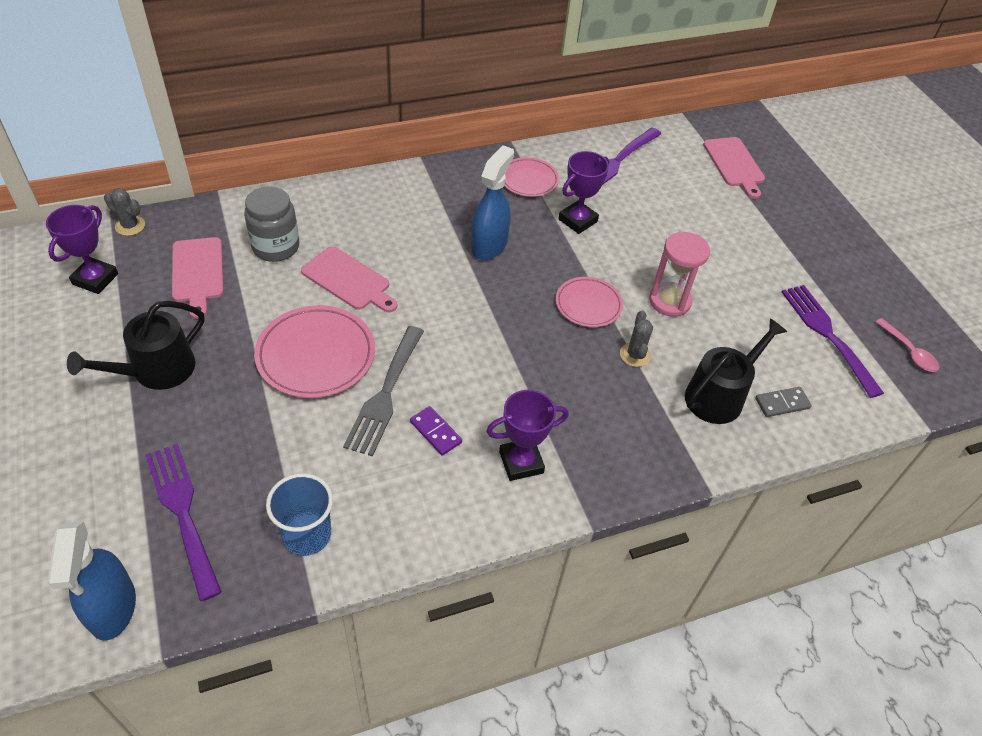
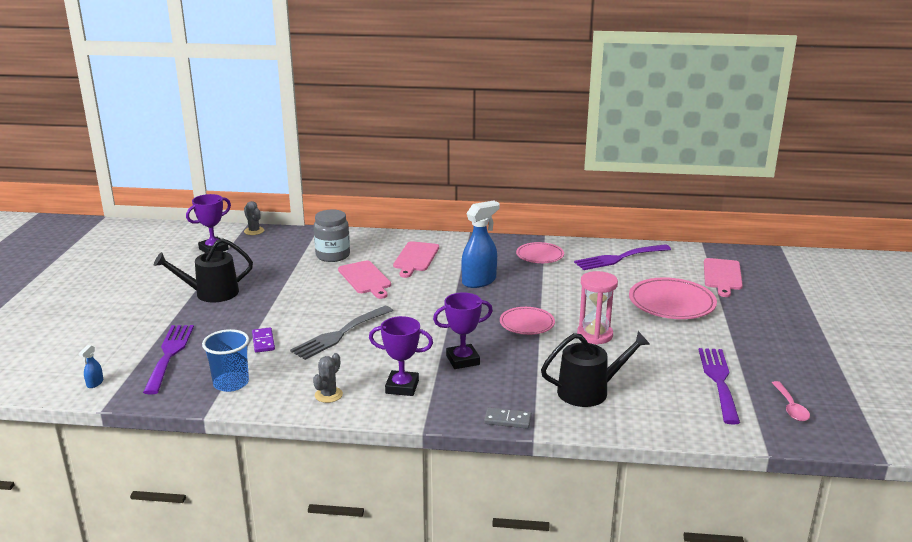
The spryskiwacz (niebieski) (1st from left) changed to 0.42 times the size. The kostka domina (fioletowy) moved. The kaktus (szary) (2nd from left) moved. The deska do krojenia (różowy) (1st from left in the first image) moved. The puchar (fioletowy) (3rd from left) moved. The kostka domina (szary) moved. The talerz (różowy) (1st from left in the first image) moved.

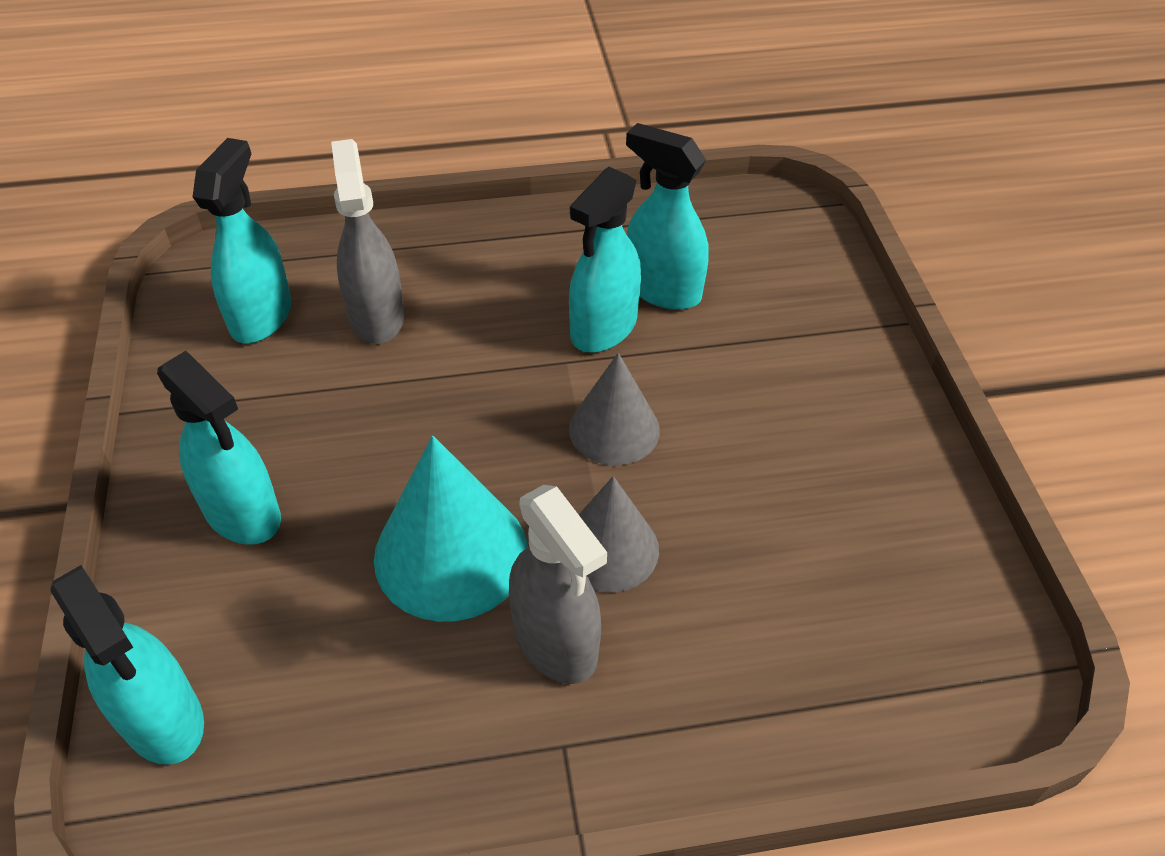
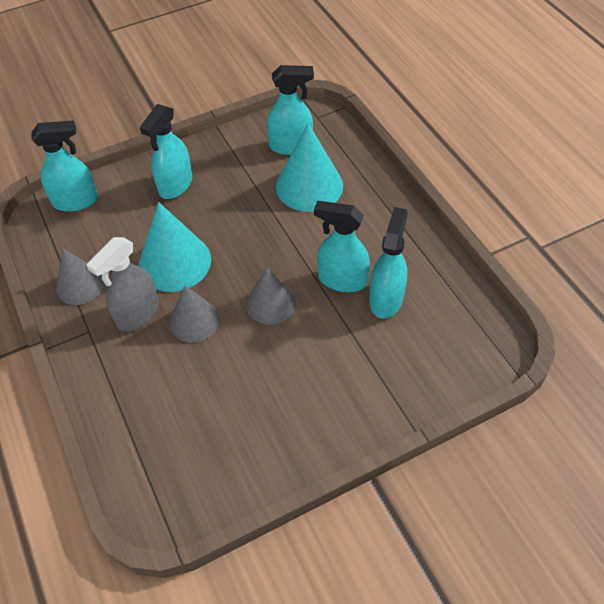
The spryskiwacz (turkusowy) (1st from left) turned 135 degrees counterclockwise. The stożek (szary) (1st from left) appeared. The spryskiwacz (szary) (1st from left) was replaced by the stożek (turkusowy) (2nd from left).

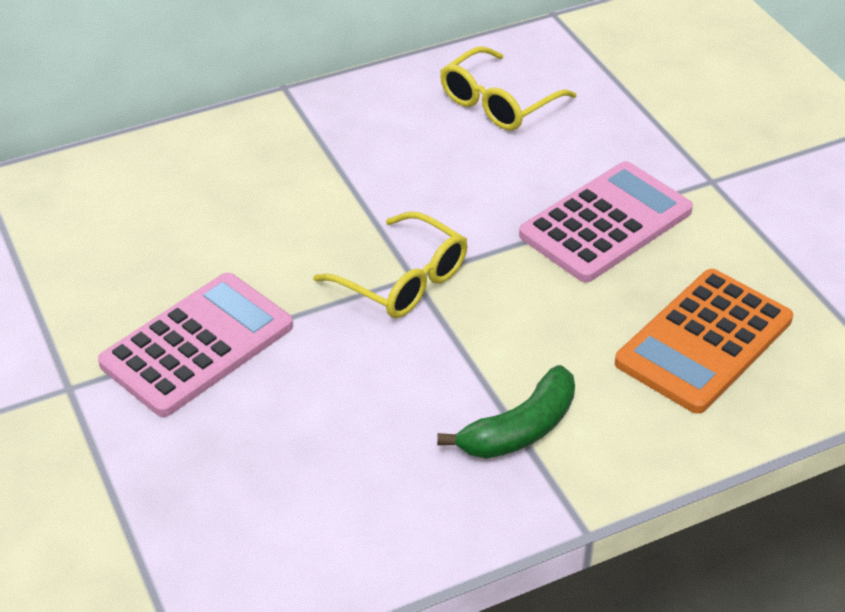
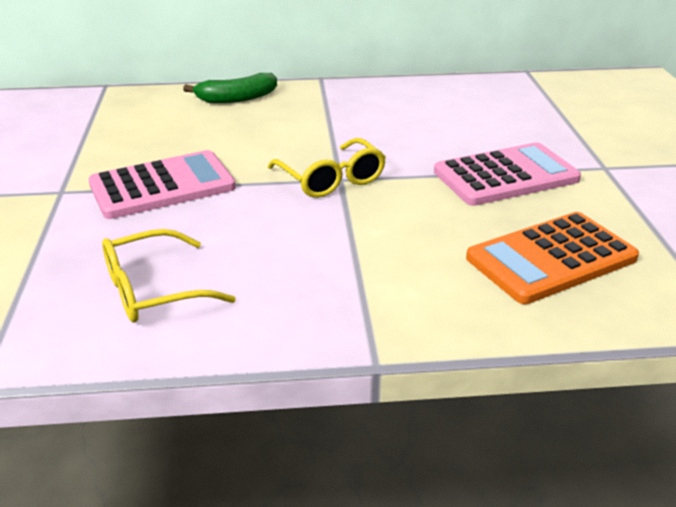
The okulary (żółty) (2nd from left in the first image) moved. The banan (zielony) moved.

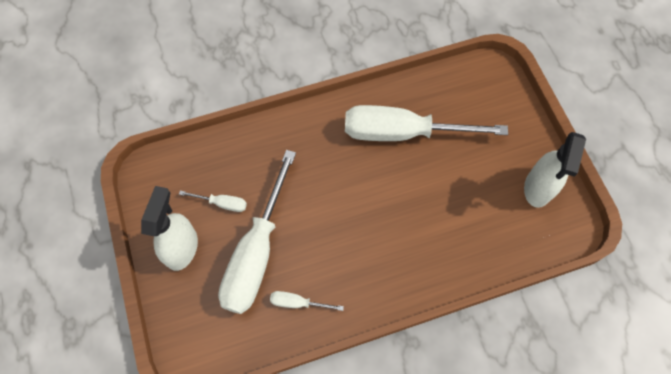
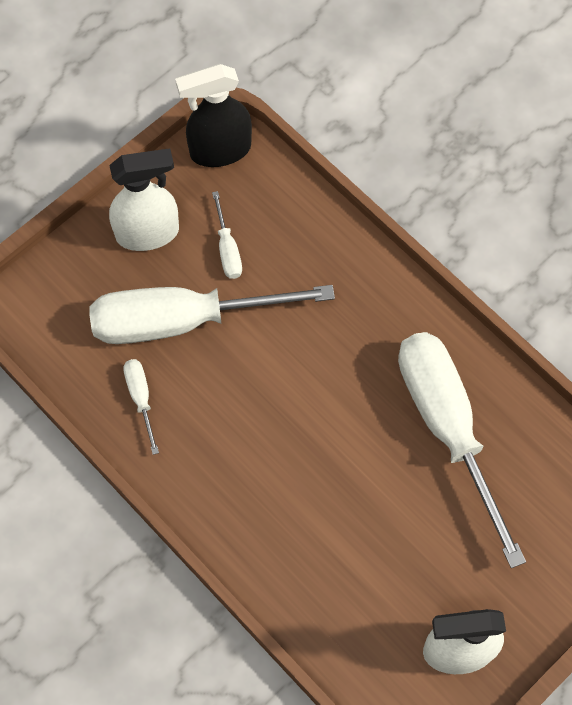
The spryskiwacz (czarny) appeared.

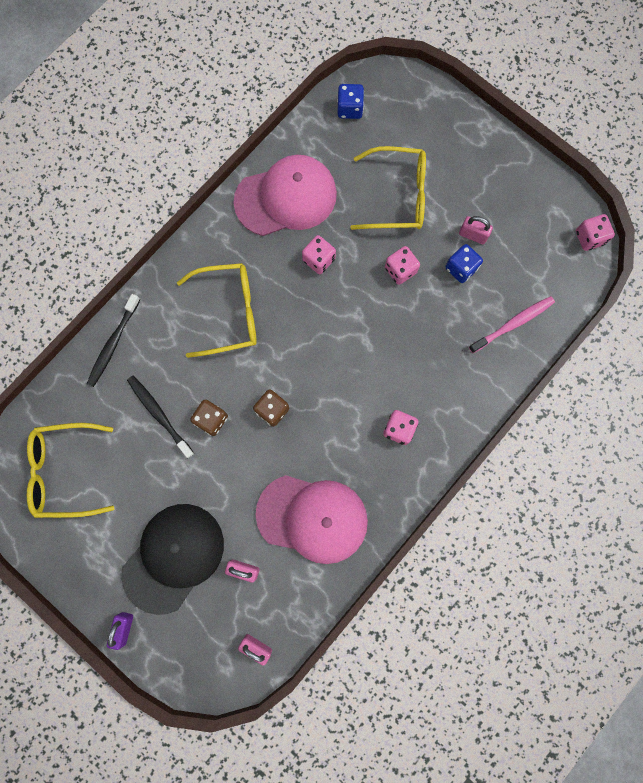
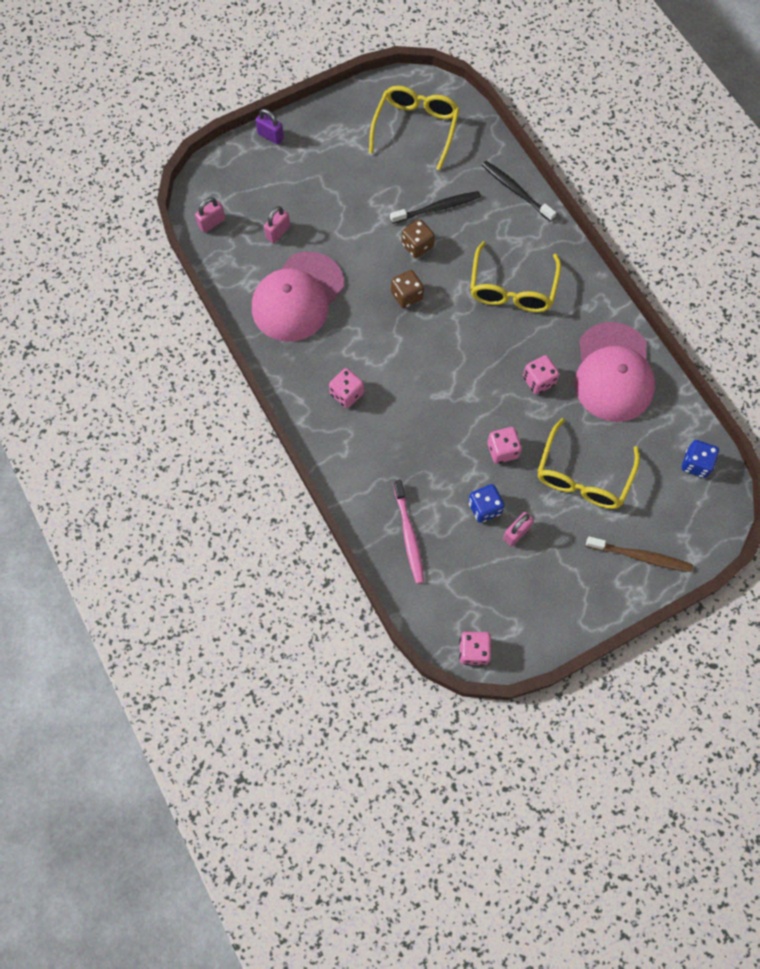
The szczoteczka do zębów (brązowy) appeared. The czapka (czarny) disappeared.

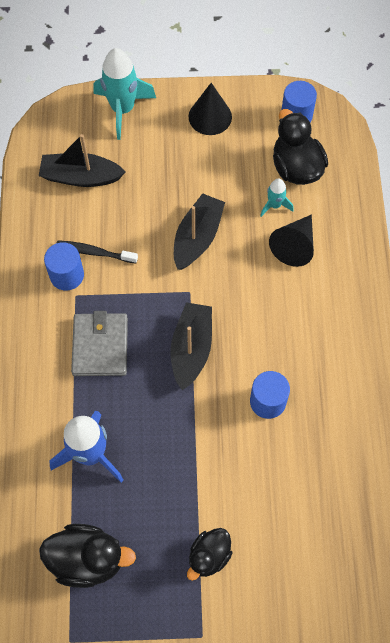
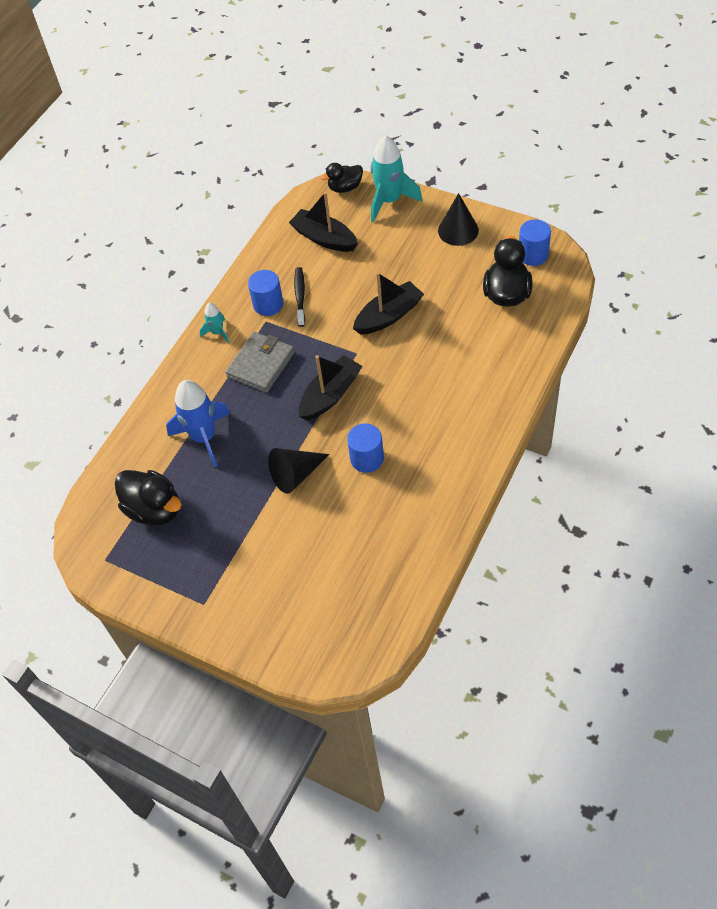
The rakieta (turkusowy) (2nd from left in the first image) moved. The stożek (czarny) (2nd from left in the first image) moved. The szczoteczka do zębów (czarny) turned 45 degrees clockwise. The kaczka (czarny) (2nd from left) moved.

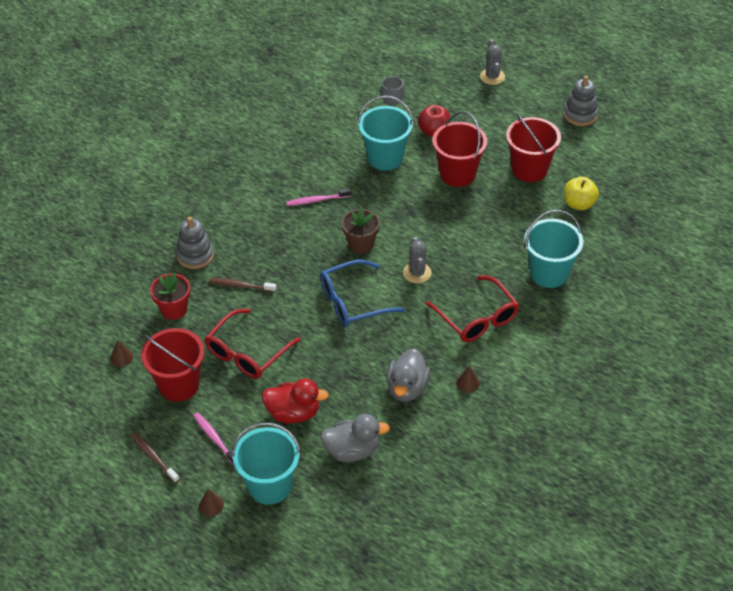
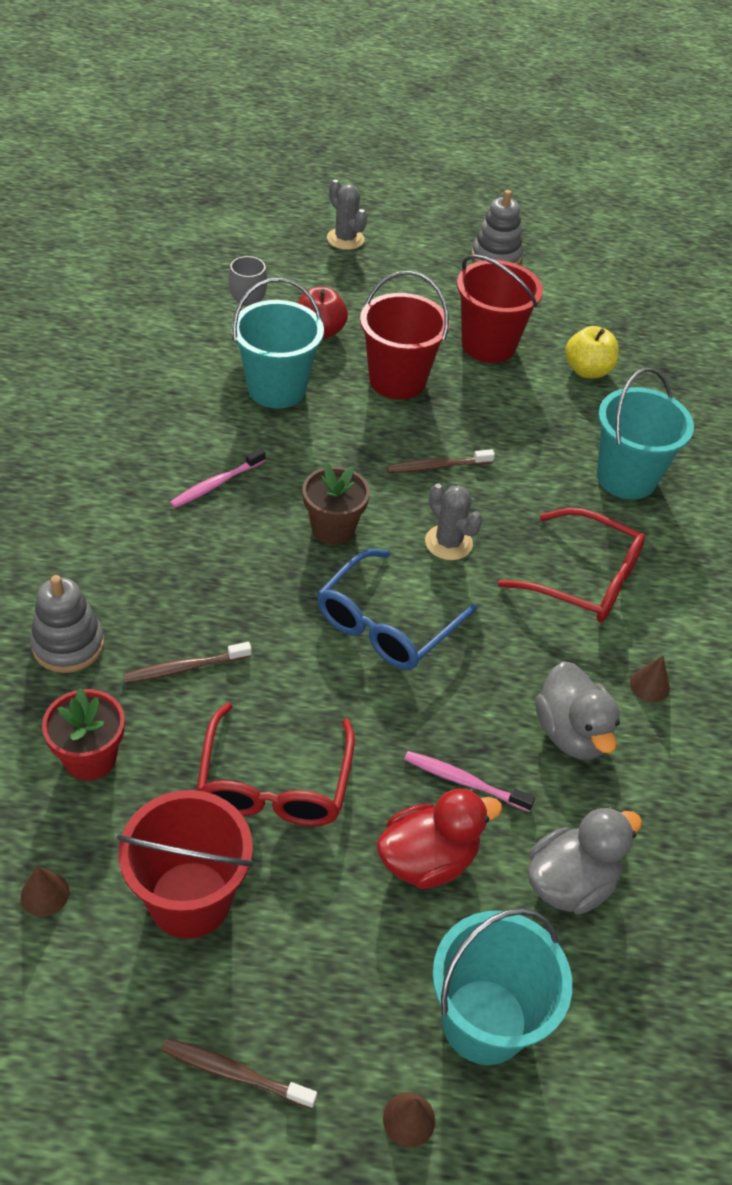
The szczoteczka do zębów (brązowy) (3rd from left) appeared. The szczoteczka do zębów (różowy) (1st from left in the first image) moved.

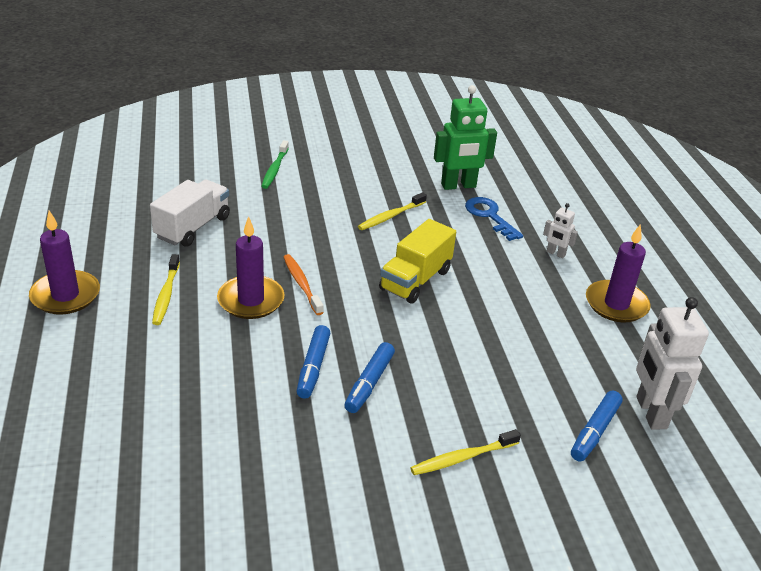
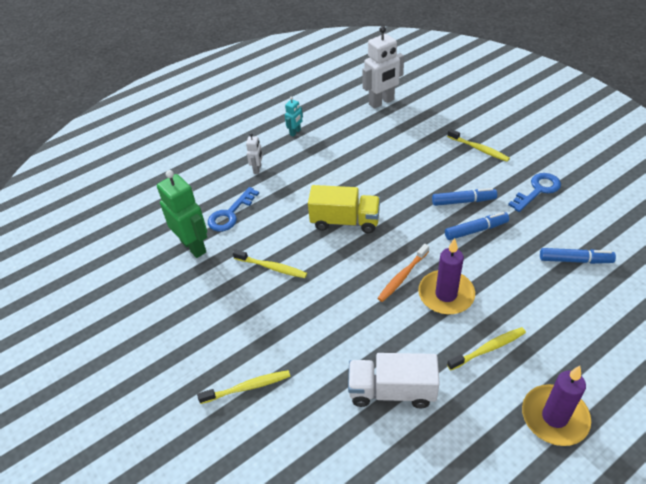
The szczoteczka do zębów (zielony) became the szczoteczka do zębów (żółty) (1st from left). The świeca (fioletowy) (3rd from left) was replaced by the robot (turkusowy). The klucz (niebieski) (2nd from left) appeared. The flamaster (niebieski) (3rd from left) moved.

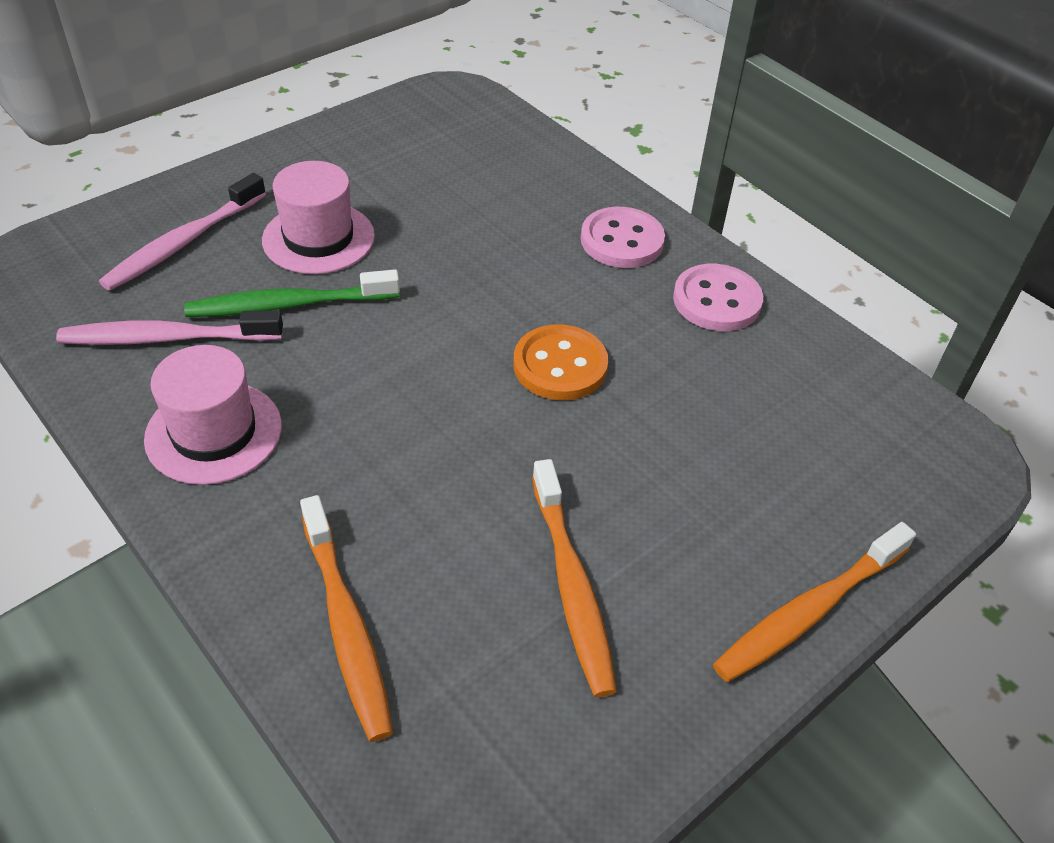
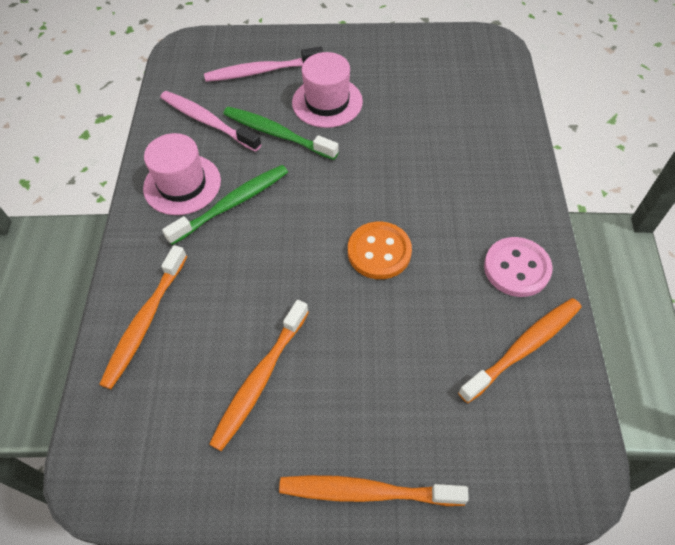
The szczoteczka do zębów (zielony) (1st from left) appeared. The szczoteczka do zębów (pomarańczowy) (4th from left) appeared. The guzik (różowy) (1st from left) disappeared.

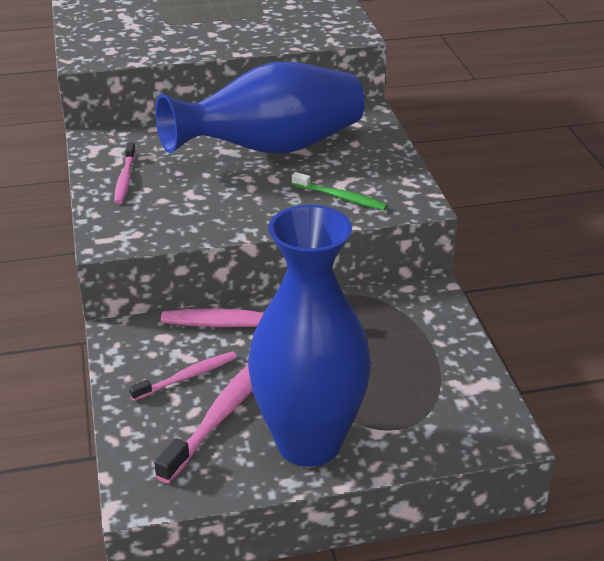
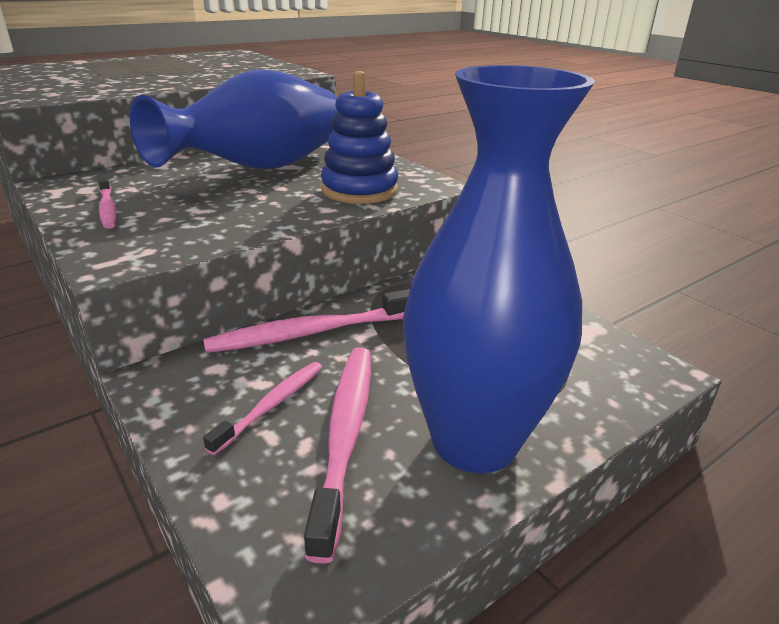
The szczoteczka do zębów (zielony) was replaced by the zabawka nakładanka (niebieski).

